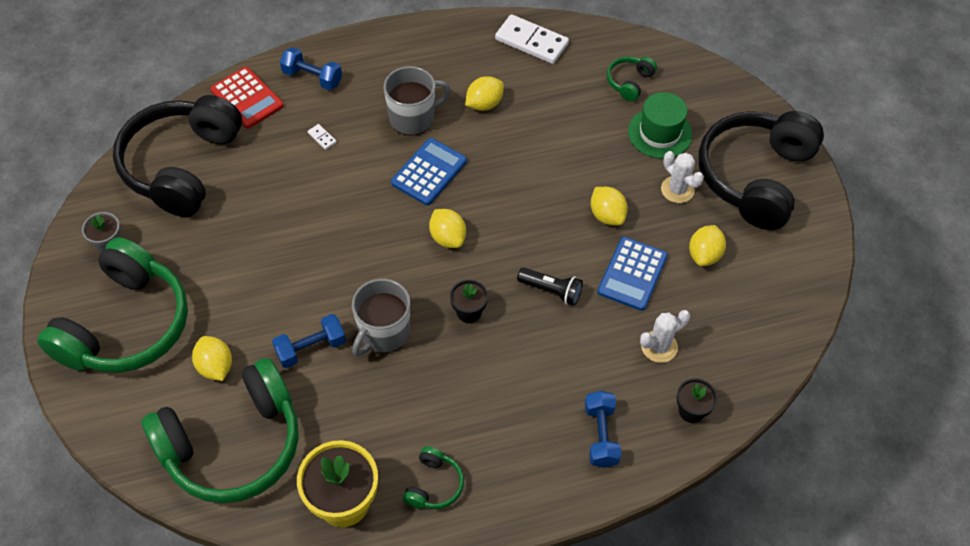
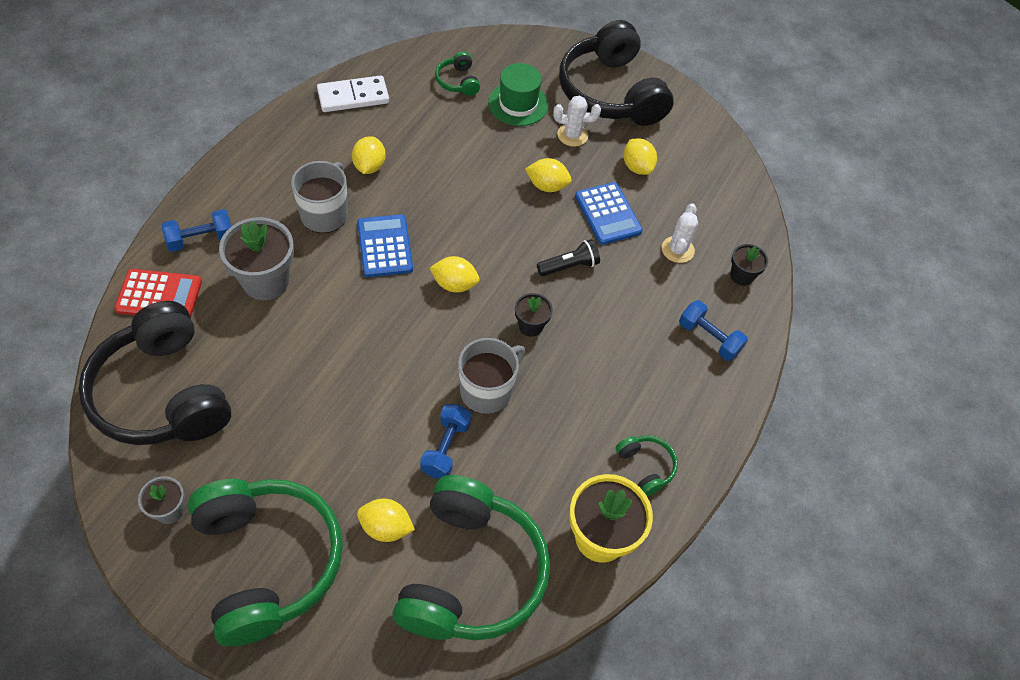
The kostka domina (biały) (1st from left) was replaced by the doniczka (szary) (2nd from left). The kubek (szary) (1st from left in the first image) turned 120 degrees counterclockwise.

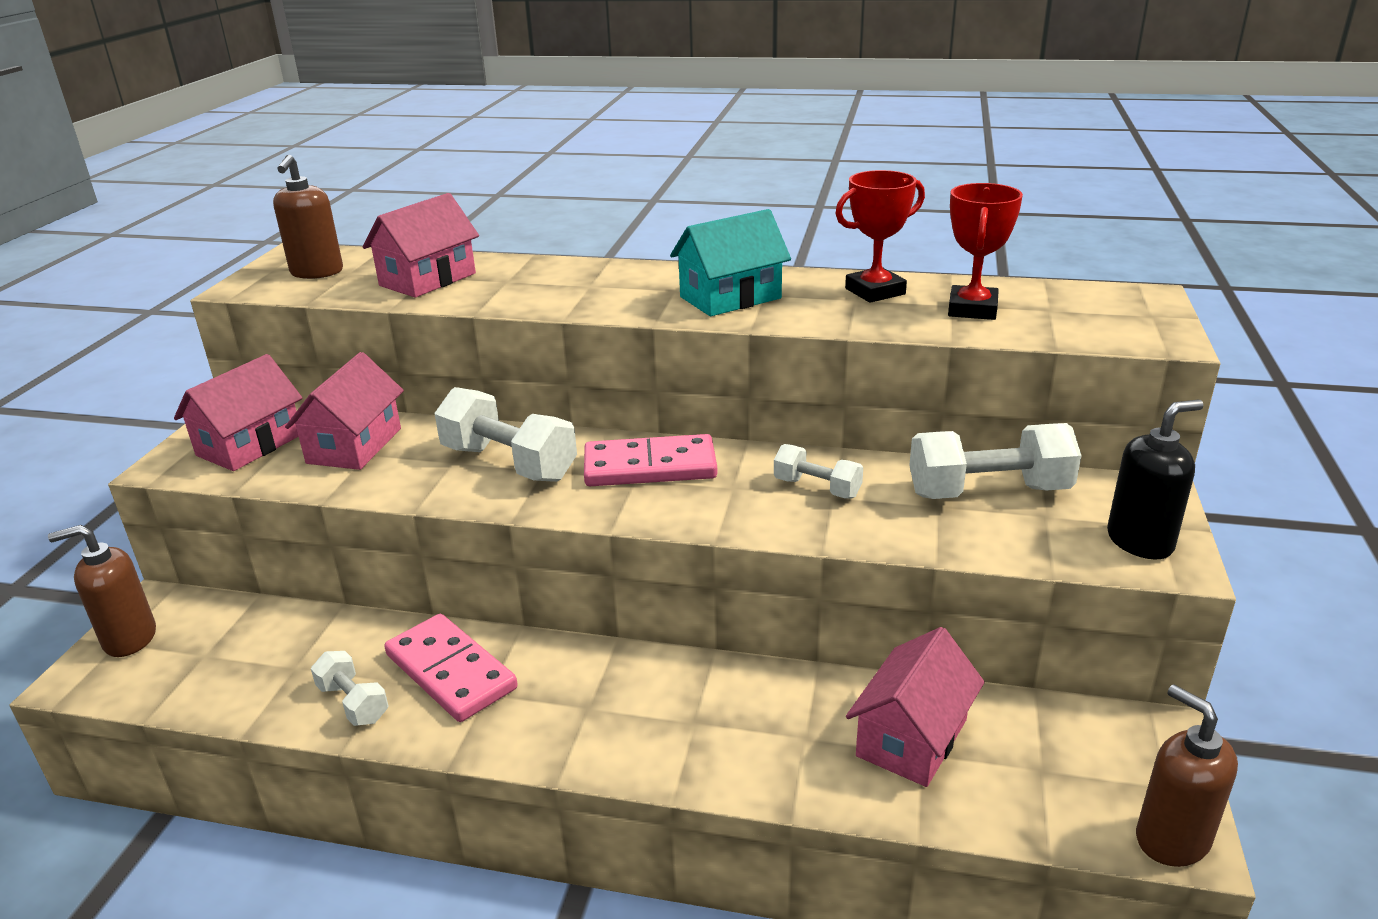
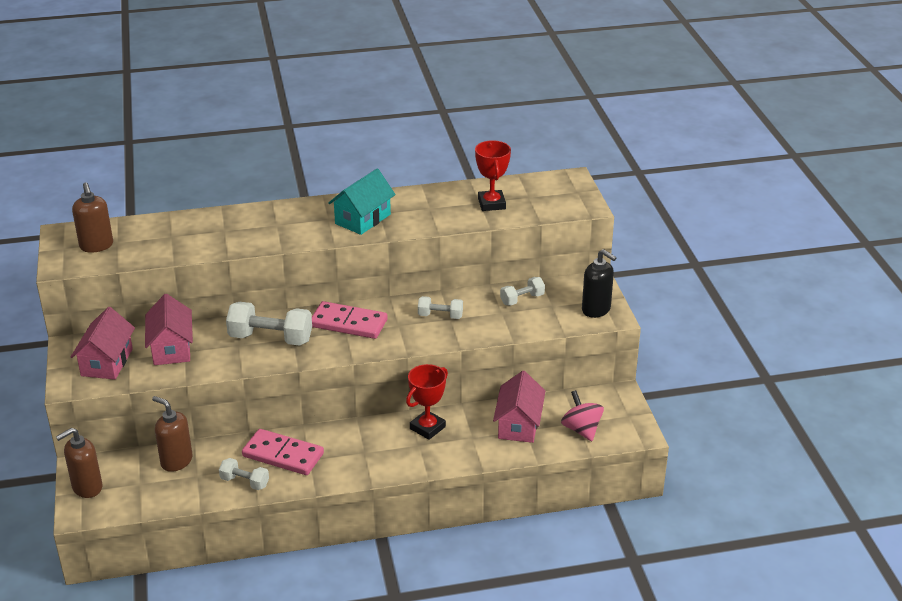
The dozownik mydła (brązowy) (3rd from left) moved. The kostka domina (różowy) (2nd from left) turned 45 degrees clockwise. The puchar (czerwony) (1st from left) moved. The hantel (biały) (4th from left) changed to 0.56 times the size. The bączek (różowy) appeared. The dozownik mydła (czarny) turned 90 degrees clockwise. The domek (różowy) (3rd from left) disappeared.

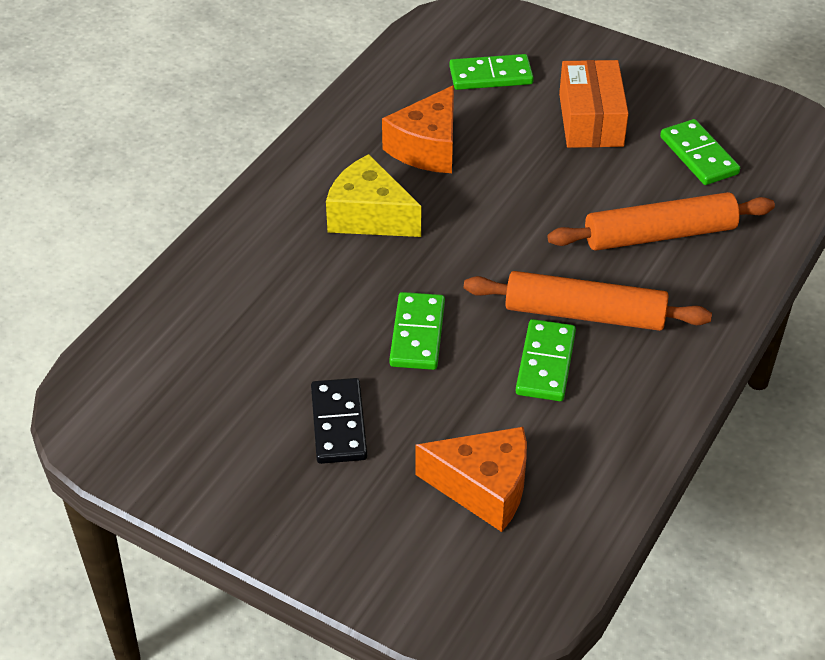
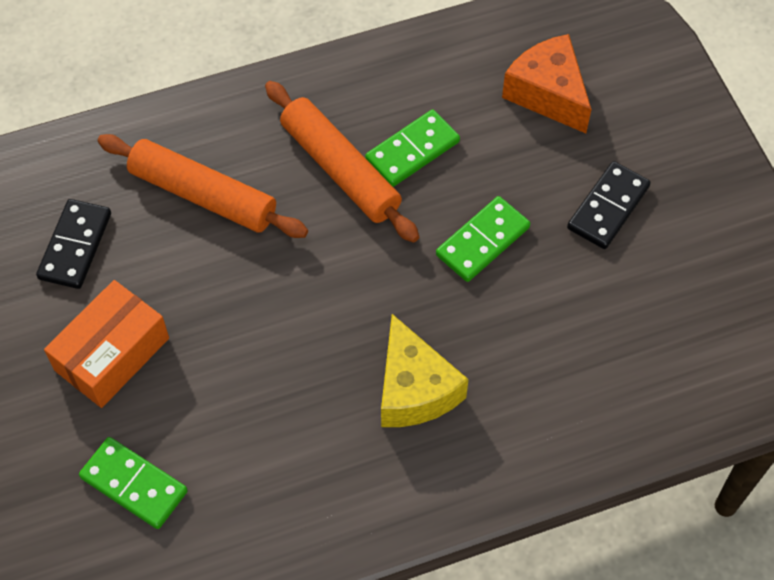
The kostka domina (zielony) (4th from left) became the kostka domina (czarny) (1st from left). The ser (pomarańczowy) (1st from left) disappeared.

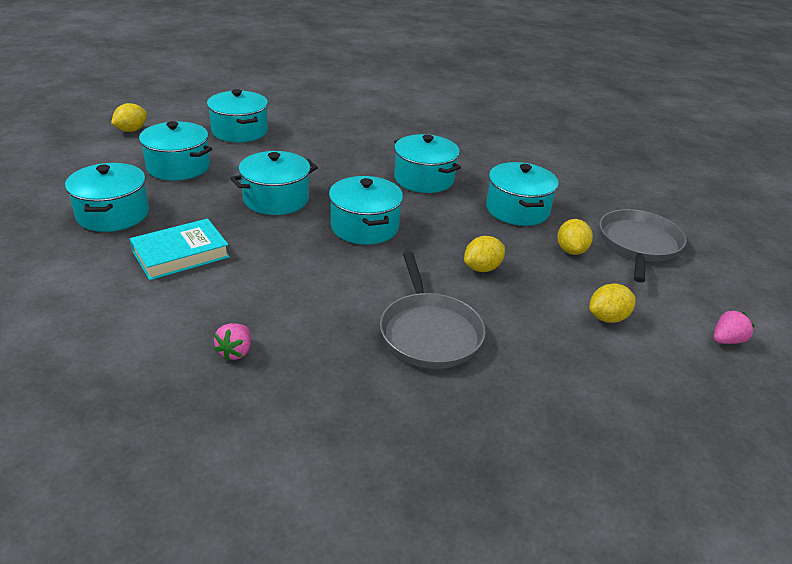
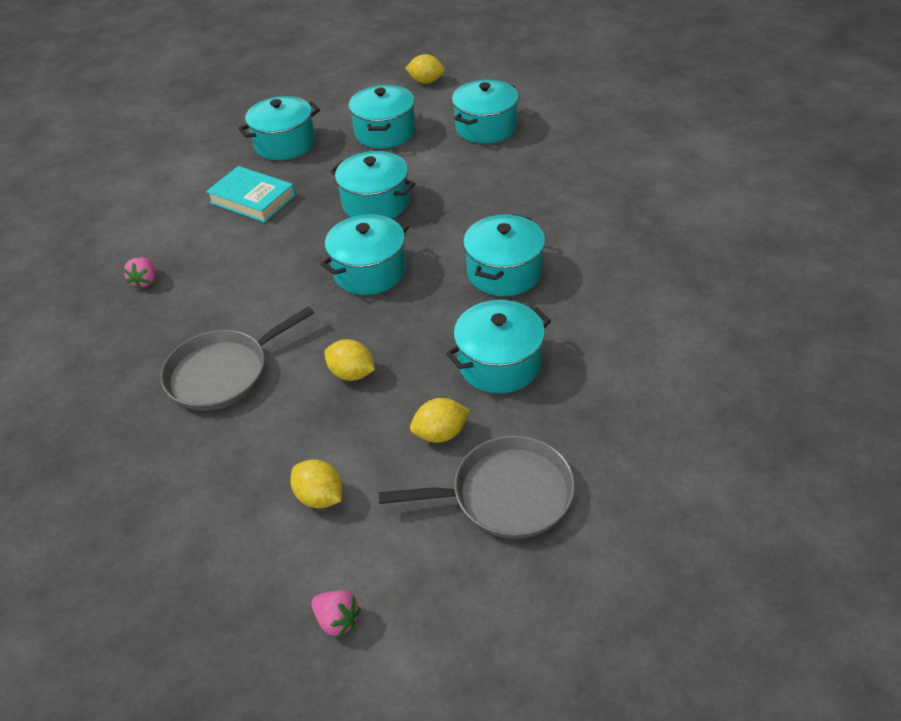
The truskawka (różowy) (1st from left) turned 75 degrees counterclockwise.

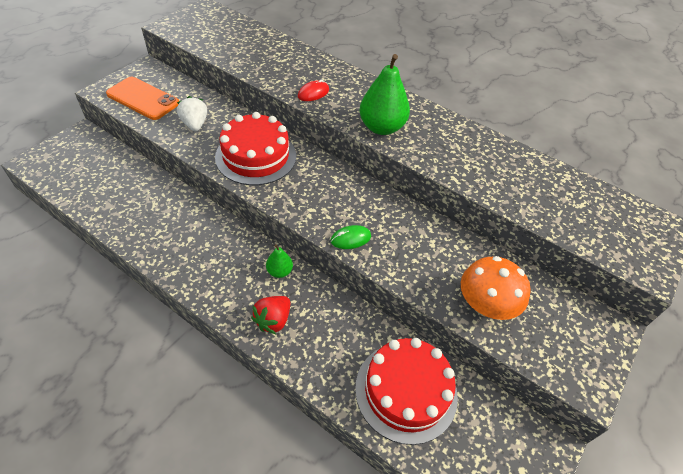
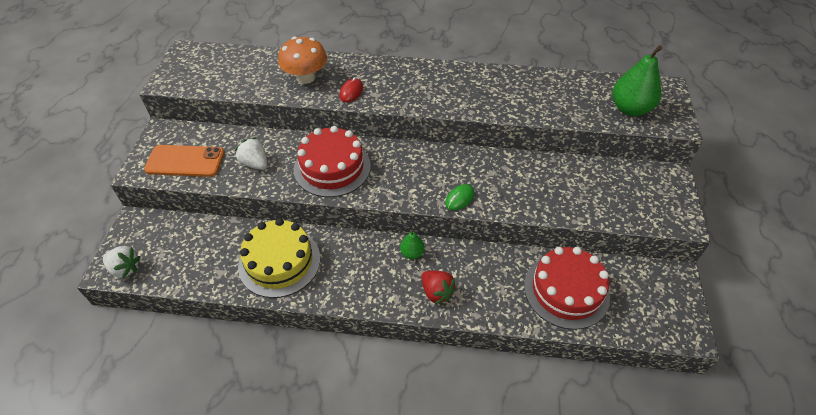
The truskawka (biały) (1st from left) appeared. The tort (żółty) appeared. The grzyb (pomarańczowy) moved. The truskawka (czerwony) turned 45 degrees counterclockwise. The gruszka (zielony) (2nd from left) moved.

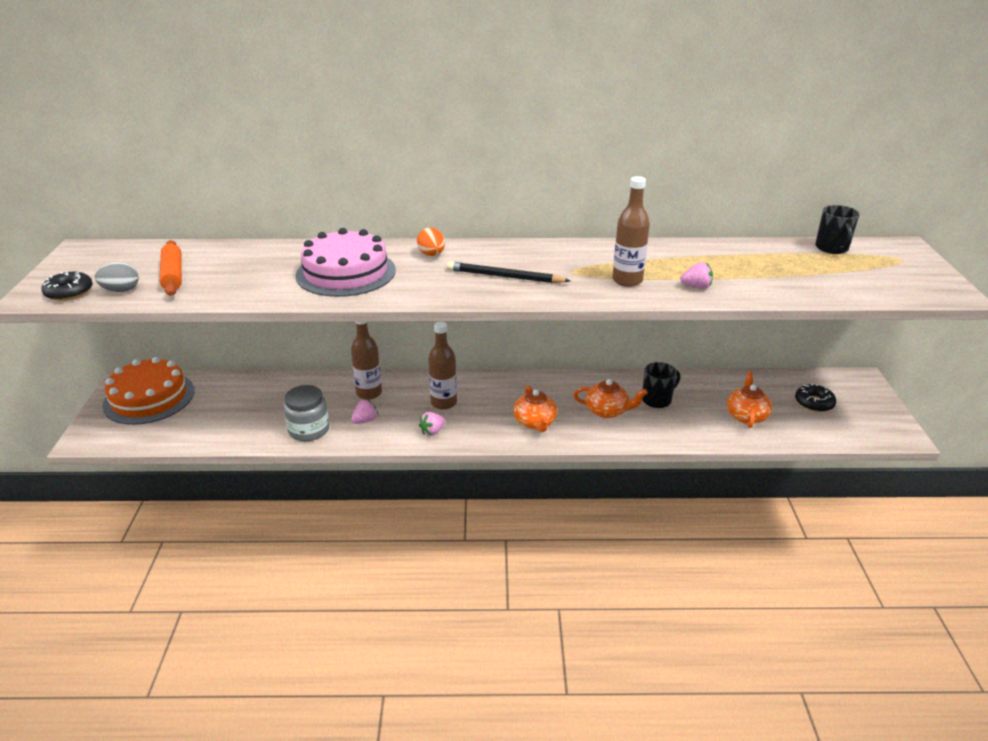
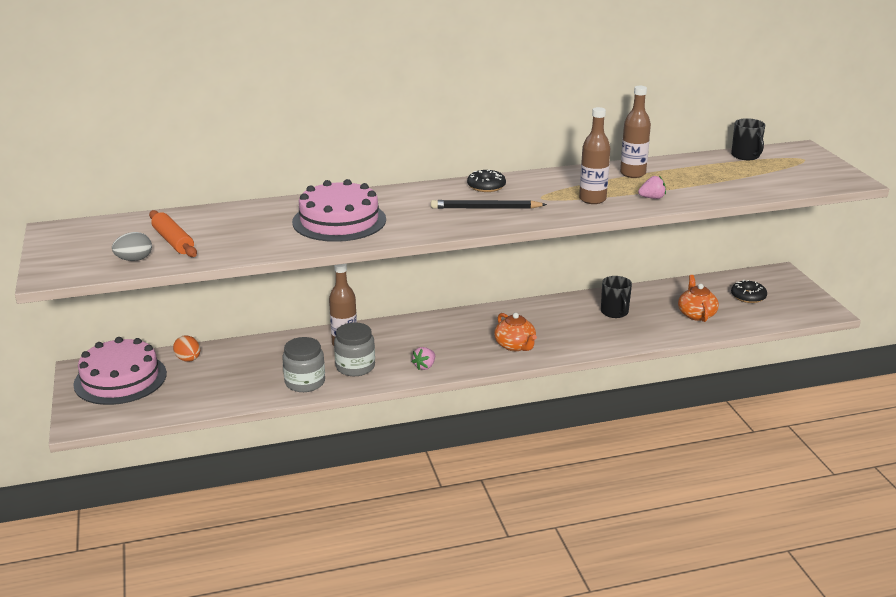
The tort (pomarańczowy) became the tort (różowy) (1st from left). The jajko (pomarańczowy) moved. The truskawka (różowy) (1st from left) was replaced by the słoik (szary) (2nd from left). The donut (czarny) (1st from left) moved. The kubek (czarny) (1st from left) turned 120 degrees clockwise. The butelka (brązowy) (2nd from left in the first image) moved. The imbryk (pomarańczowy) (2nd from left) disappeared.

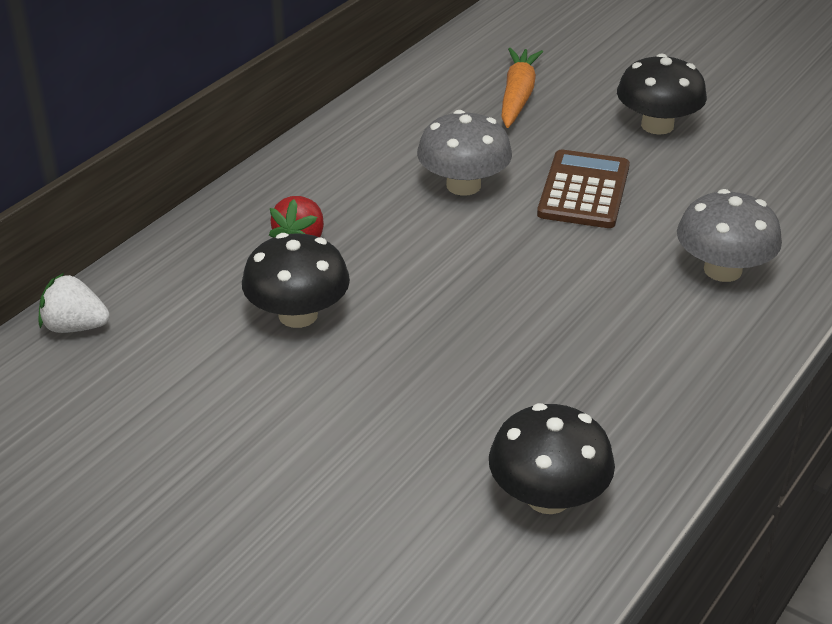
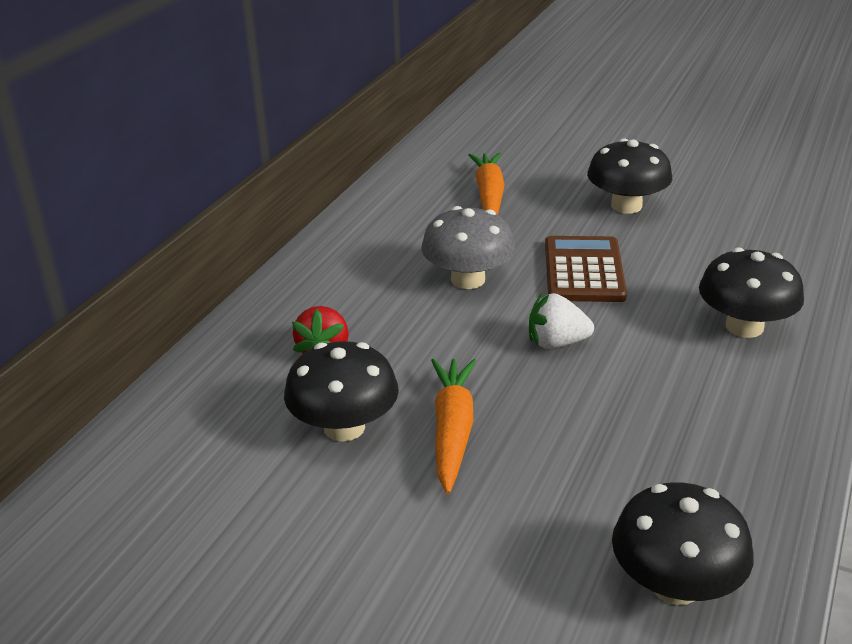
The marchewka (pomarańczowy) (1st from left) appeared. The truskawka (biały) moved. The grzyb (szary) (2nd from left) became the grzyb (czarny) (4th from left).

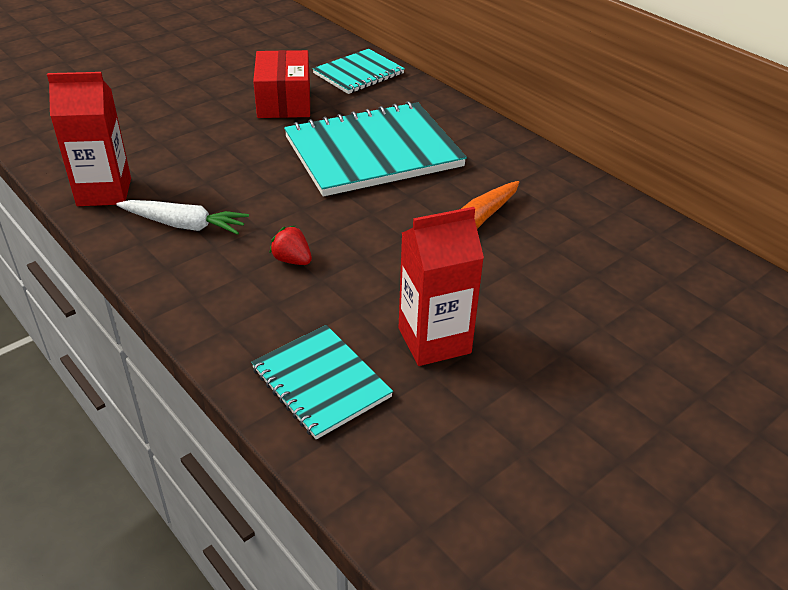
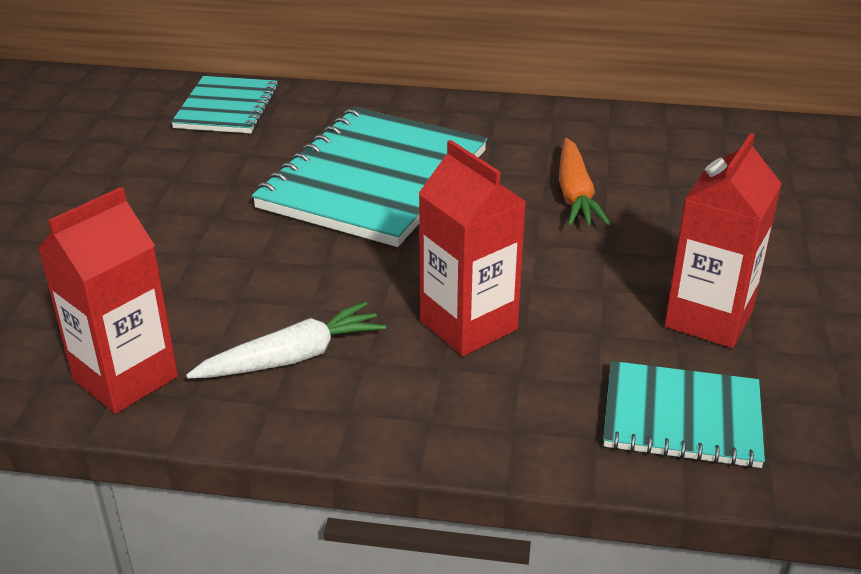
The truskawka (czerwony) was replaced by the karton mleka (czerwony) (2nd from left). The pudełko (czerwony) disappeared.

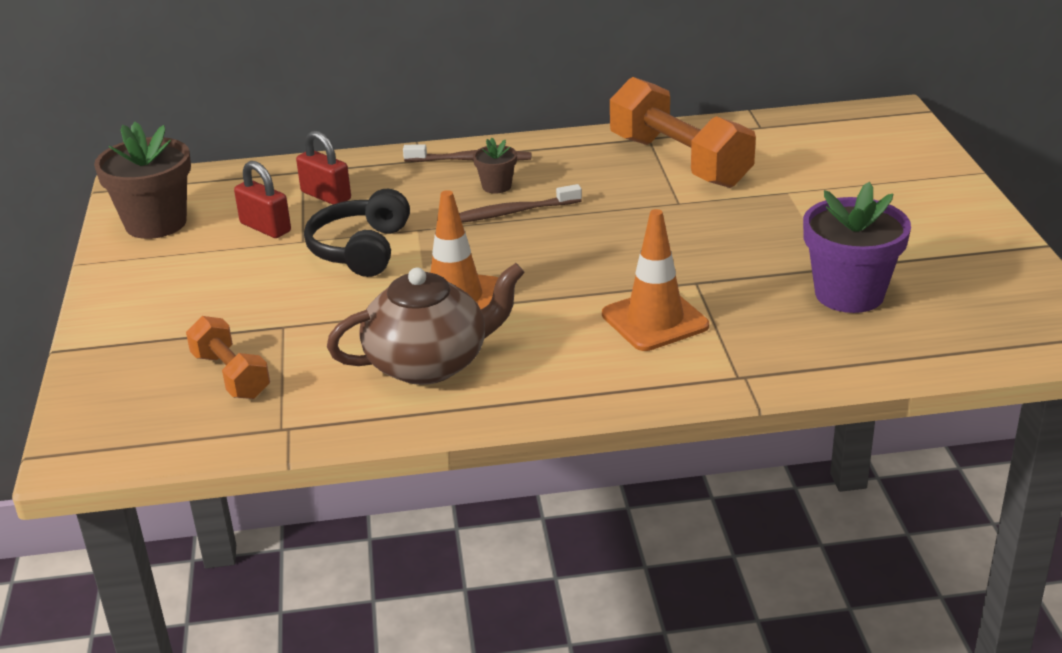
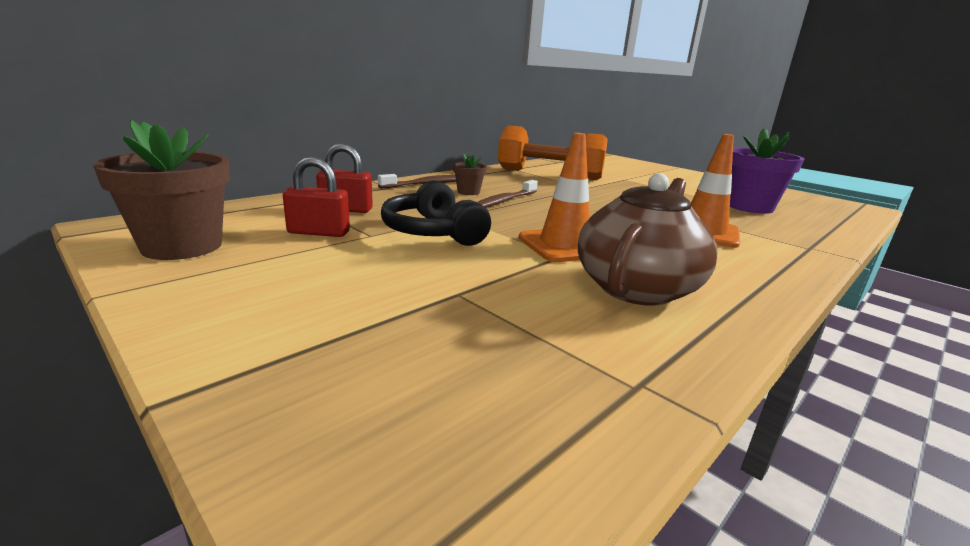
The hantel (pomarańczowy) (1st from left) disappeared.

